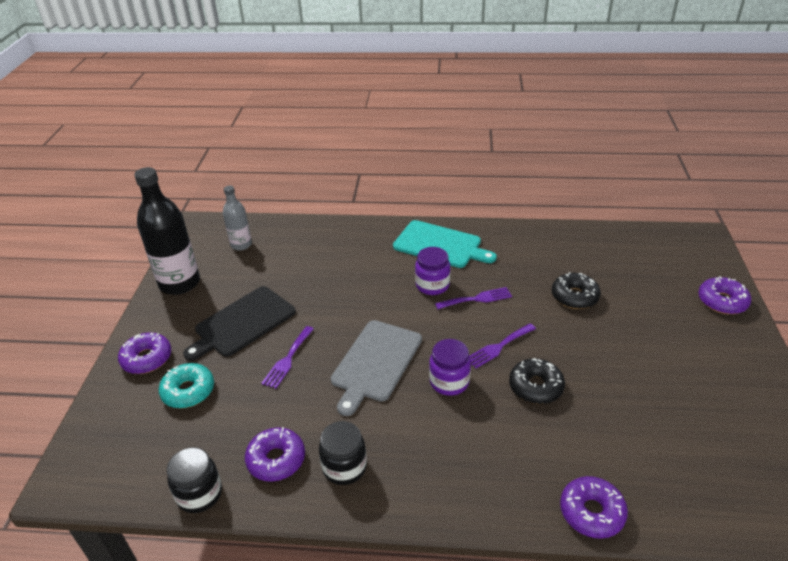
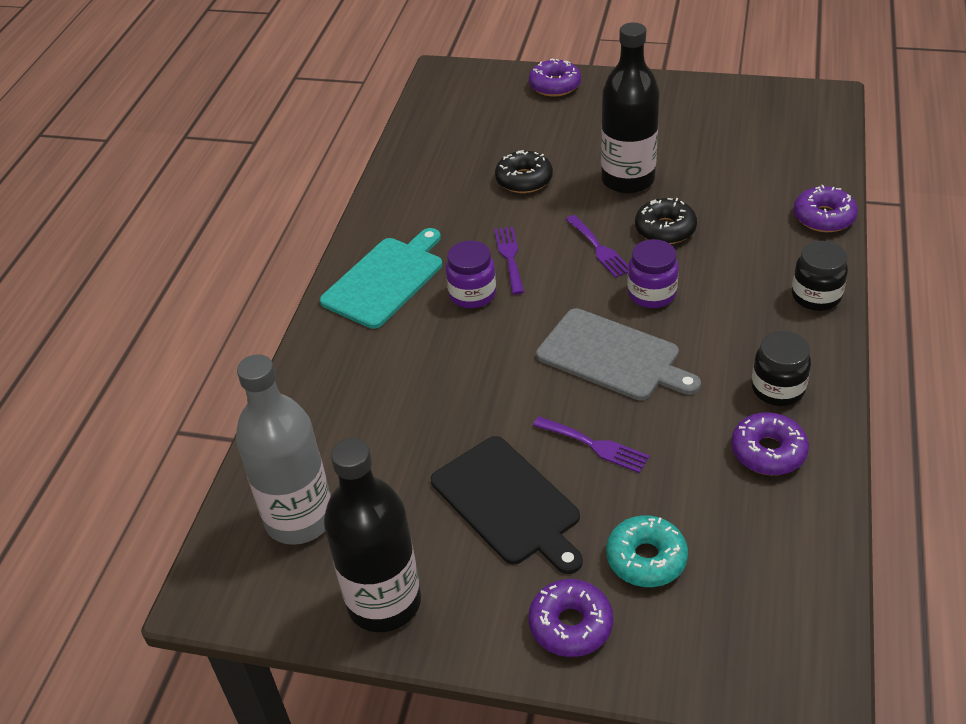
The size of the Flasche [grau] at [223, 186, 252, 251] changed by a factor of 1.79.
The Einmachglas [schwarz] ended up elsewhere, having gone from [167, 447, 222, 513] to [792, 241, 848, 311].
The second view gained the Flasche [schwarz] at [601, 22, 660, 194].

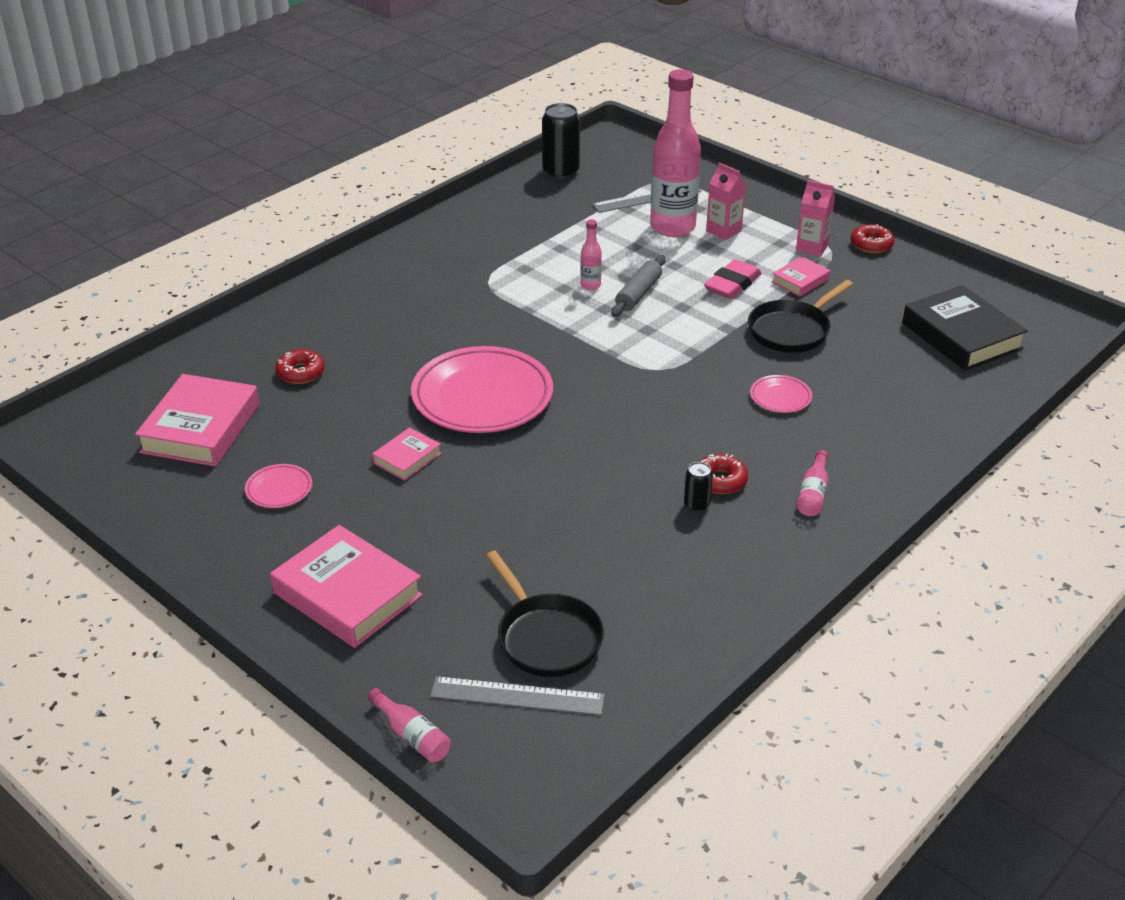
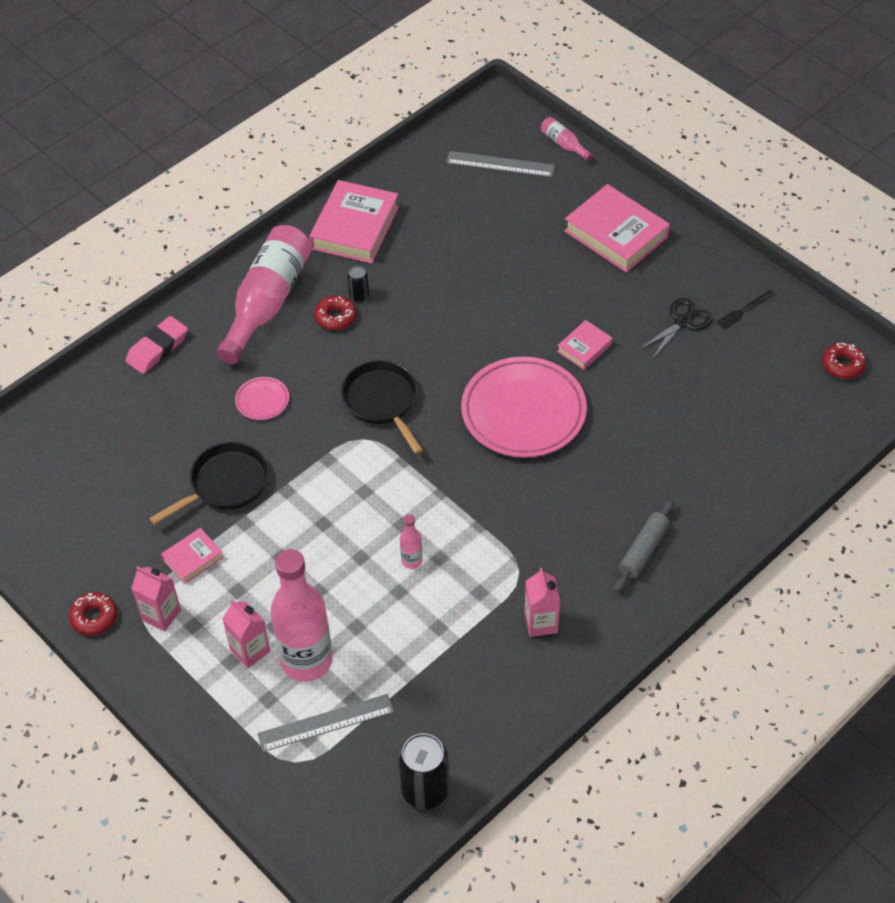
The Nudelholz [grau] ended up elsewhere, having gone from [611, 255, 665, 317] to [614, 499, 674, 592].
The Radiergummi [rosa] ended up elsewhere, having gone from [704, 259, 762, 299] to [125, 316, 188, 374].
The second view lost the Buch [schwarz] at [902, 285, 1028, 371].
The Donut [rot] ended up elsewhere, having gone from [275, 349, 325, 384] to [822, 343, 866, 379].
The Buch [rosa] ended up elsewhere, having gone from [135, 374, 259, 467] to [309, 180, 399, 264].
The size of the Flasche [rosa] at [797, 450, 828, 516] changed by a factor of 2.37.
Where the Teller [rosa] stood at [245, 464, 312, 508], the Schere [schwarz] came to stand at [640, 298, 713, 359].
The Pfanne [schwarz] ended up elsewhere, having gone from [486, 551, 604, 677] to [341, 361, 423, 454].
The second view gained the Gabel [schwarz] at [717, 290, 775, 330].
The second view gained the Getränkekarton [rosa] at [525, 568, 560, 637].

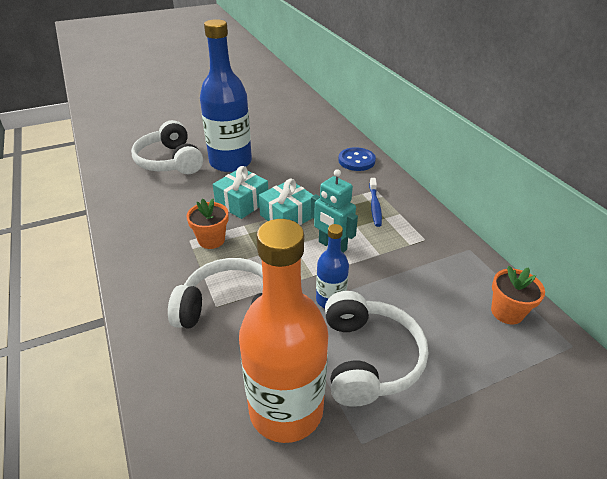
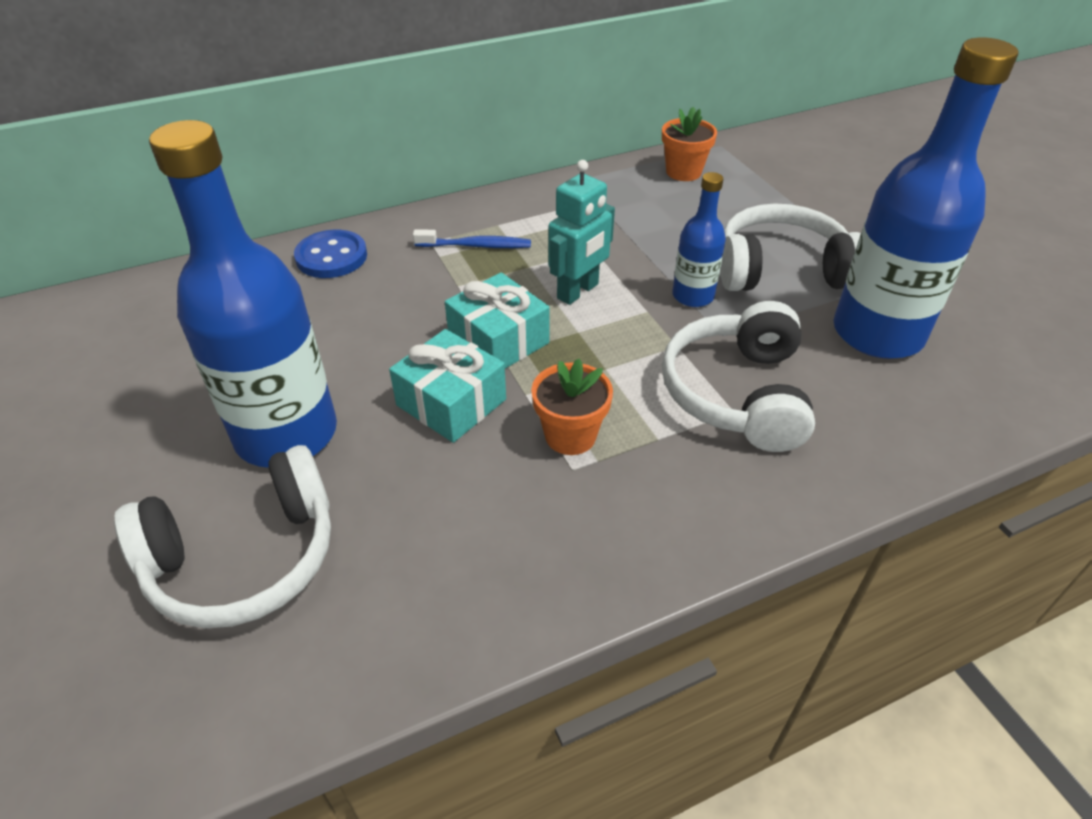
What was the Flasche [orange] at [239, 219, 328, 443] turned into the Flasche [blau] at [833, 37, 1018, 359].

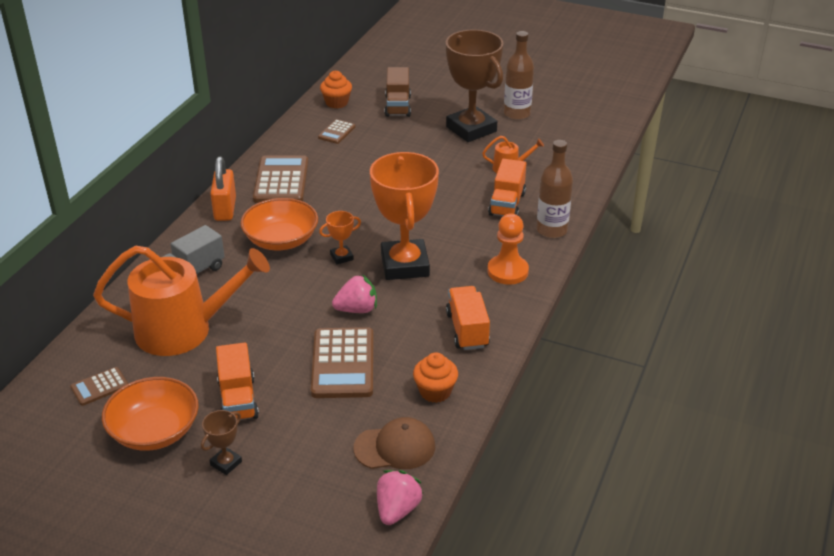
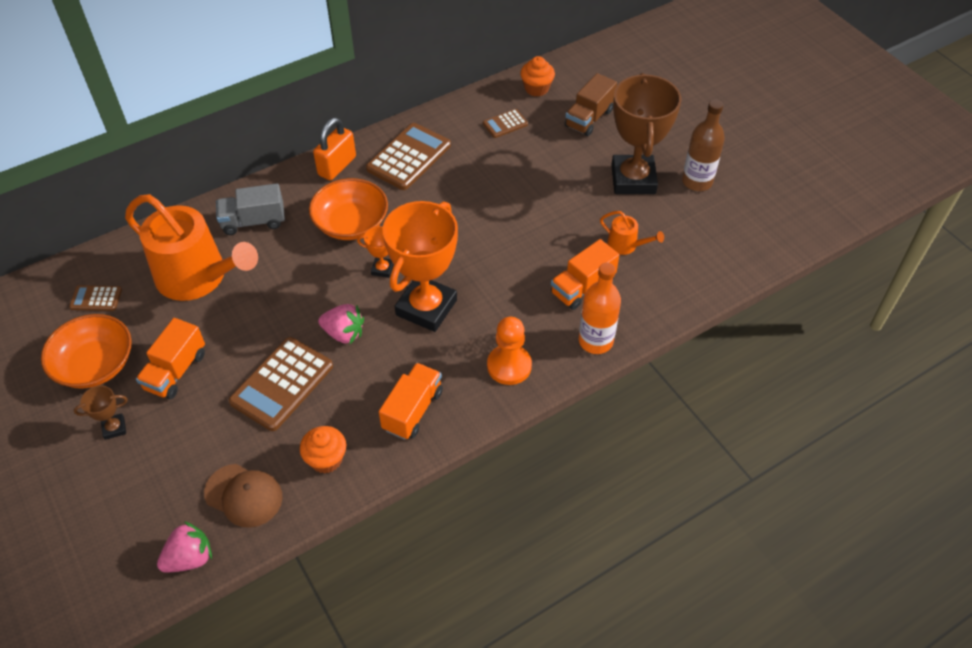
What was the Flasche [braun] at [536, 140, 573, 238] turned into the Flasche [orange] at [579, 263, 621, 354].

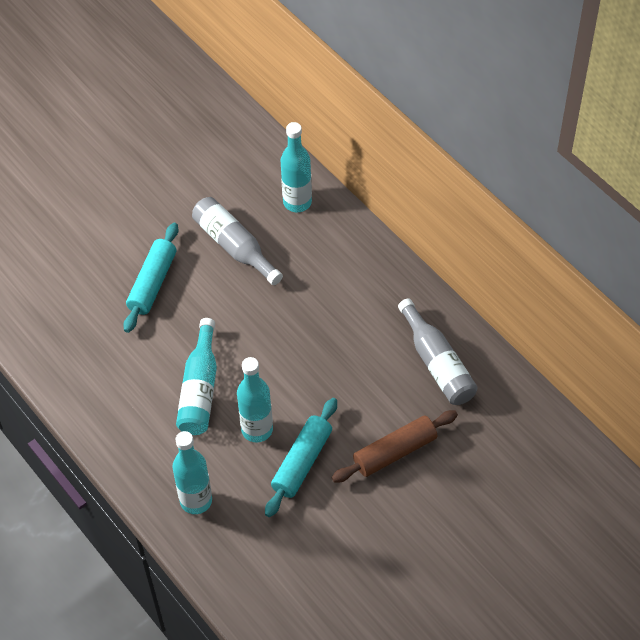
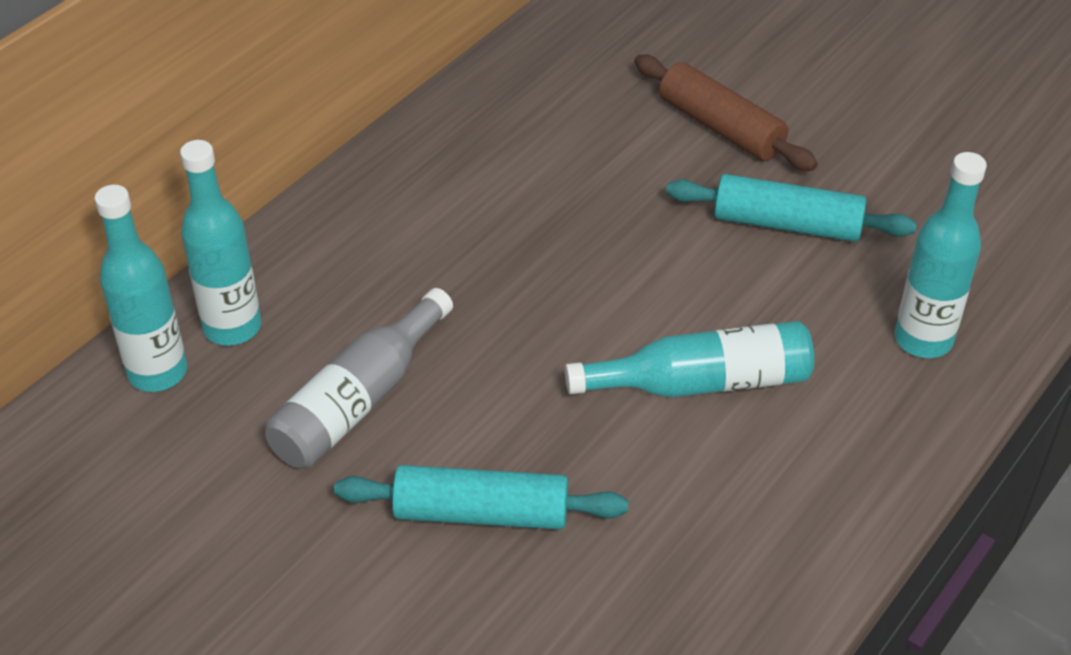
The second view lost the Flasche [grau] at [398, 298, 478, 405].
The Flasche [türkis] ended up elsewhere, having gone from [237, 357, 273, 442] to [95, 185, 187, 392].

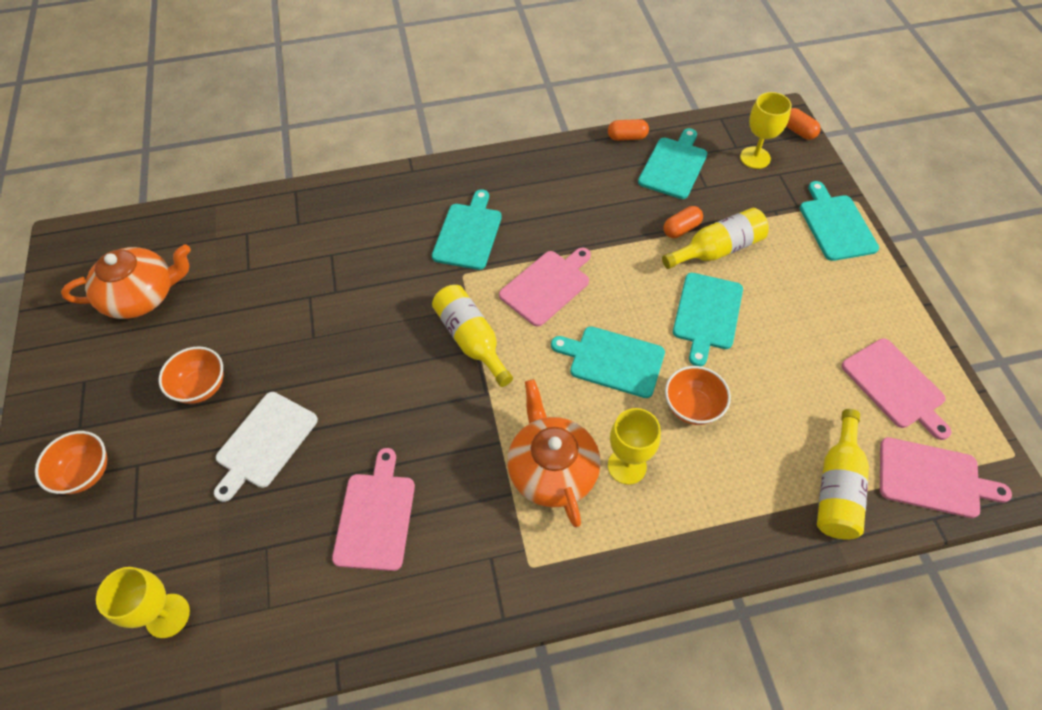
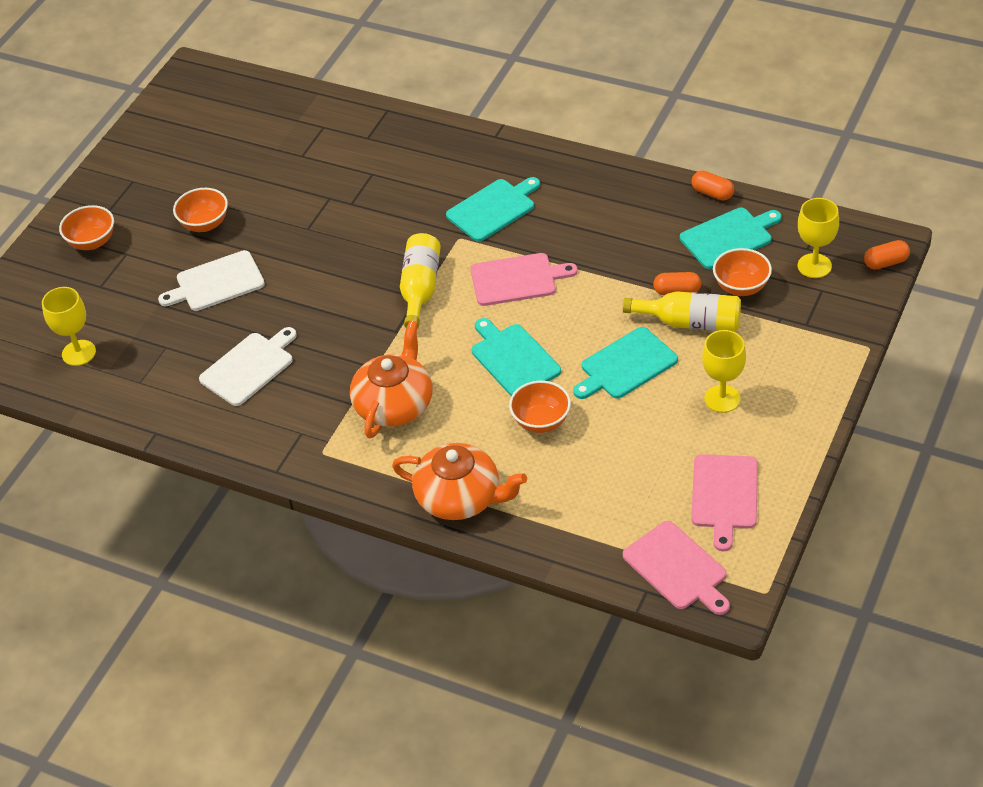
The Kapsel [orange] at [786, 108, 821, 140] ended up facing another way, 75 degrees clockwise from before.
The second view lost the Schneidebrett [türkis] at [800, 181, 879, 261].
The Teekanne [orange] ended up elsewhere, having gone from [61, 244, 191, 319] to [392, 443, 527, 520].
The Kelch [gelb] ended up elsewhere, having gone from [608, 408, 661, 485] to [702, 330, 746, 413].
The second view lost the Flasche [gelb] at [817, 409, 869, 540].
What was the Schneidebrett [rosa] at [332, 448, 415, 571] turned into the Schneidebrett [weiß] at [199, 327, 297, 406].
The second view gained the Schüssel [orange] at [713, 248, 772, 296].

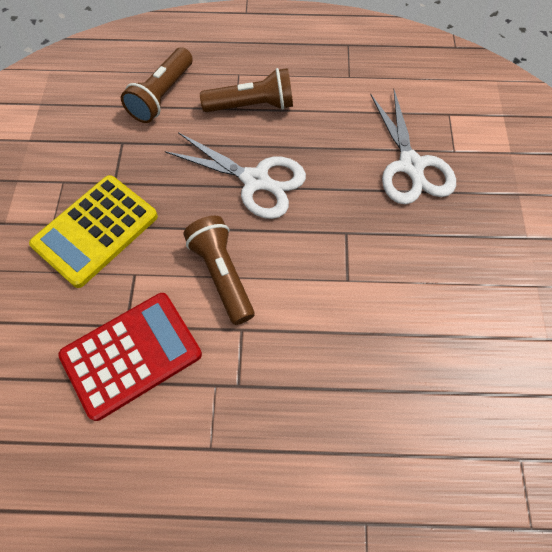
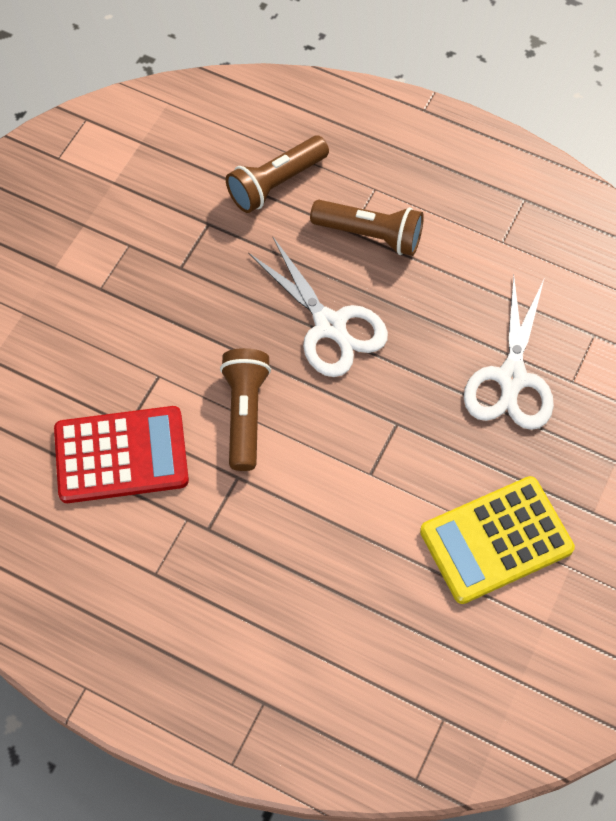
The Taschenrechner [gelb] ended up elsewhere, having gone from [29, 175, 158, 288] to [420, 476, 575, 604].

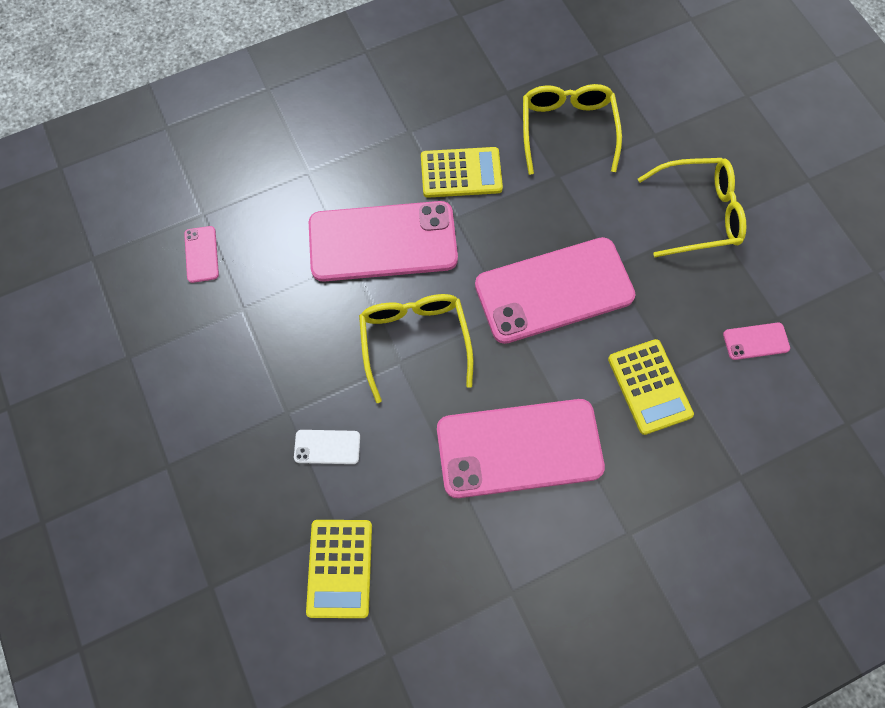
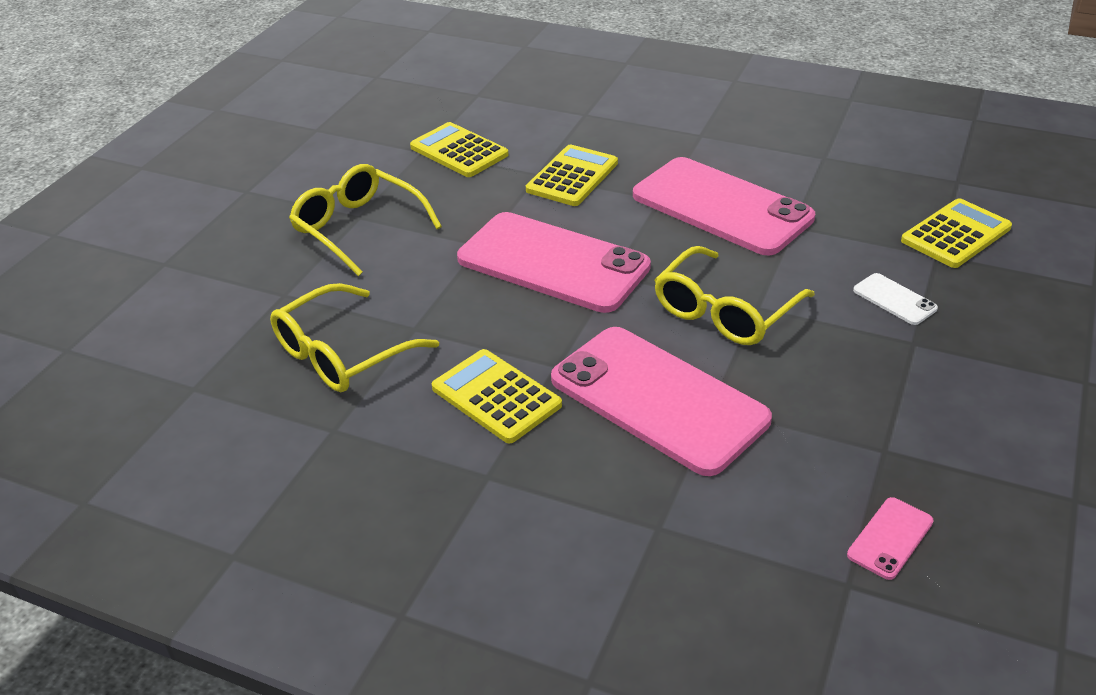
Where the Handy [rosa] stood at [723, 322, 790, 360], the Taschenrechner [gelb] came to stand at [410, 122, 509, 177].

